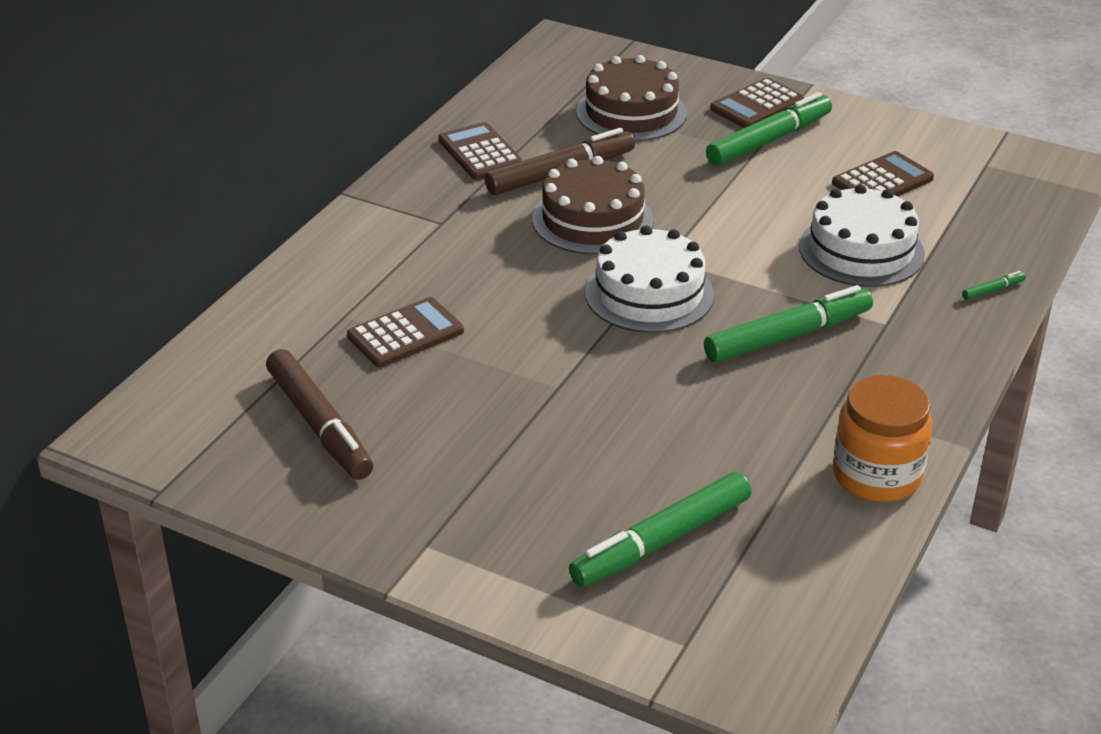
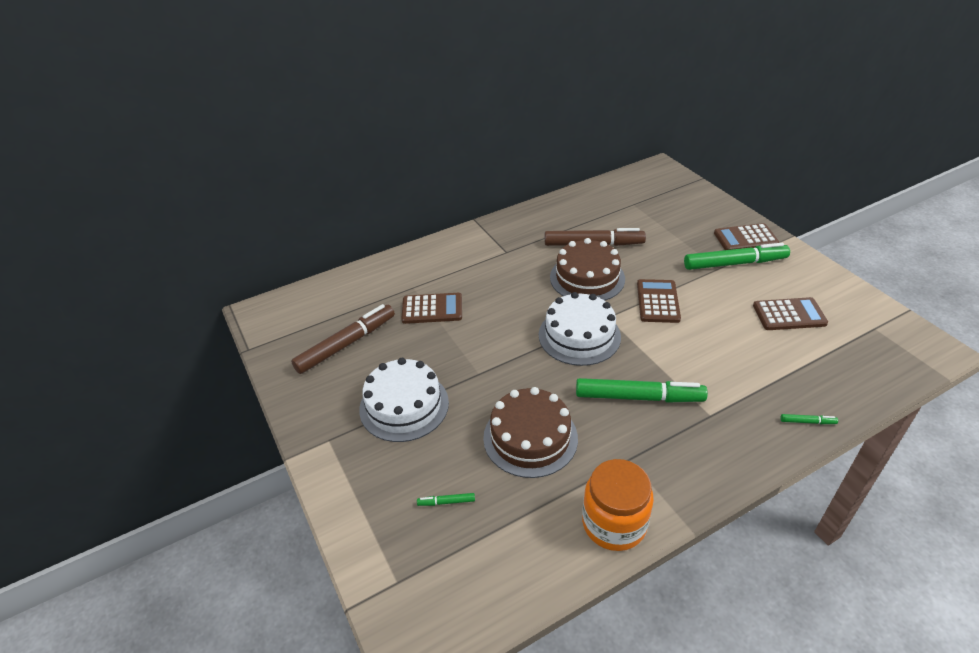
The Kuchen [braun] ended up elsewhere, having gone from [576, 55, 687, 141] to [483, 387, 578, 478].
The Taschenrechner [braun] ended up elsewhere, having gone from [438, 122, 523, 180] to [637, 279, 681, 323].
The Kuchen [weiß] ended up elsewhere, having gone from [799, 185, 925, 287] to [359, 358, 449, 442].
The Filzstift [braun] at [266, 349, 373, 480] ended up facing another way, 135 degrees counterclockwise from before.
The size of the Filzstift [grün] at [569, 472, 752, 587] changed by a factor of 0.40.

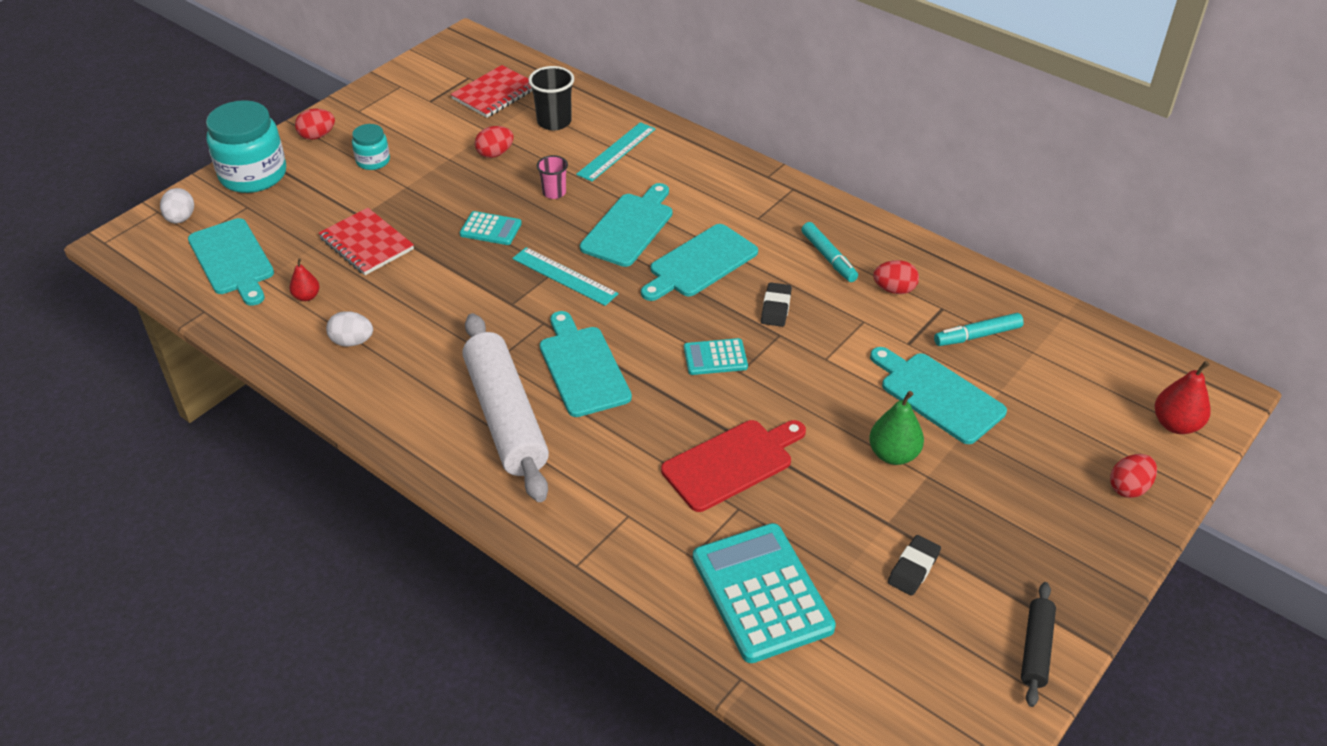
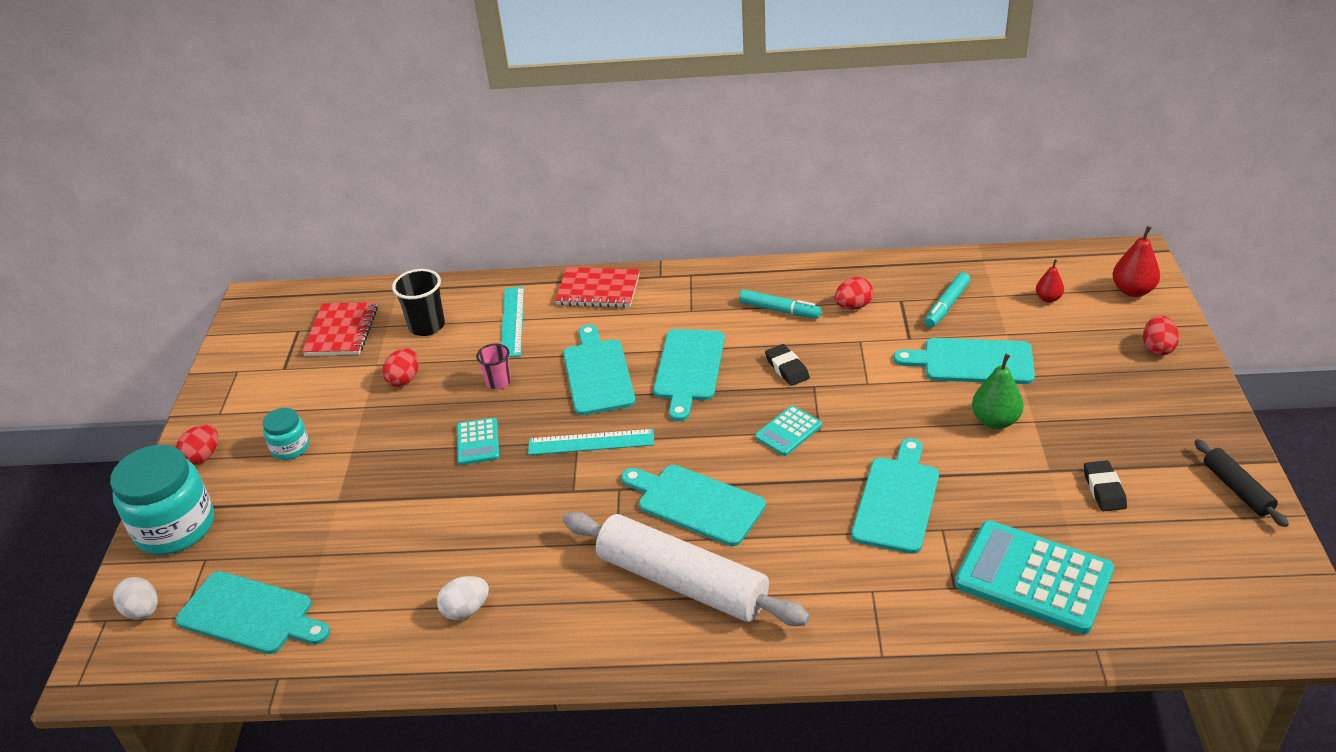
The Notizbuch [rot] ended up elsewhere, having gone from [319, 208, 414, 275] to [555, 267, 640, 308].
The Taschenrechner [türkis] at [460, 211, 522, 245] ended up facing another way, 105 degrees clockwise from before.
The Birne [rot] ended up elsewhere, having gone from [289, 258, 320, 301] to [1036, 259, 1064, 302].
What was the Schneidebrett [rot] at [661, 420, 806, 512] turned into the Schneidebrett [türkis] at [851, 438, 939, 554].

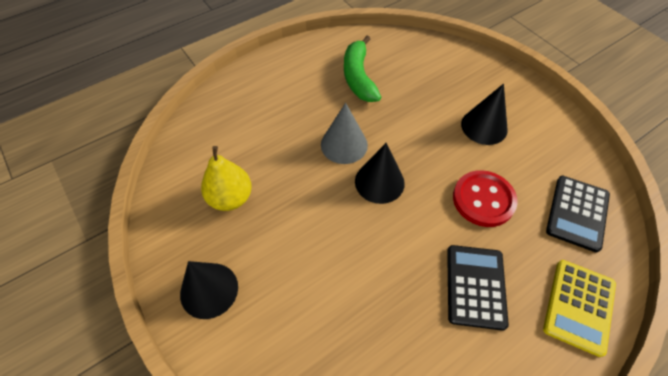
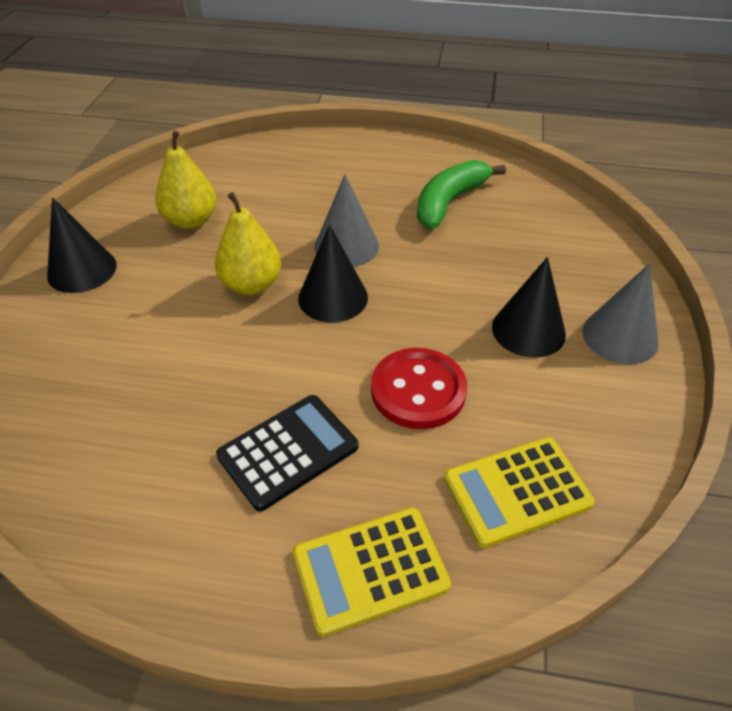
What was the Taschenrechner [schwarz] at [546, 175, 610, 253] turned into the Taschenrechner [gelb] at [444, 437, 595, 548].
The second view gained the Birne [gelb] at [215, 192, 281, 295].
The second view gained the Kegel [grau] at [583, 263, 659, 364].

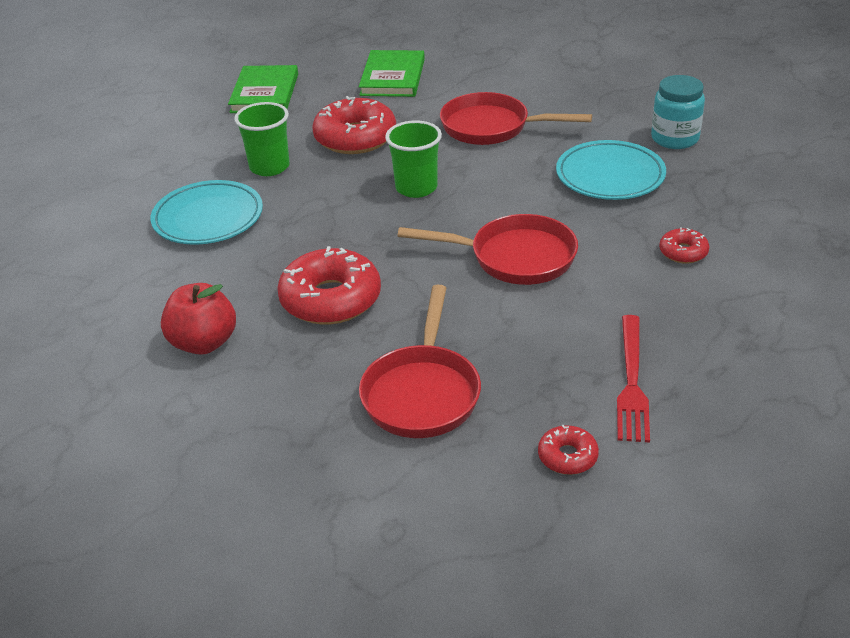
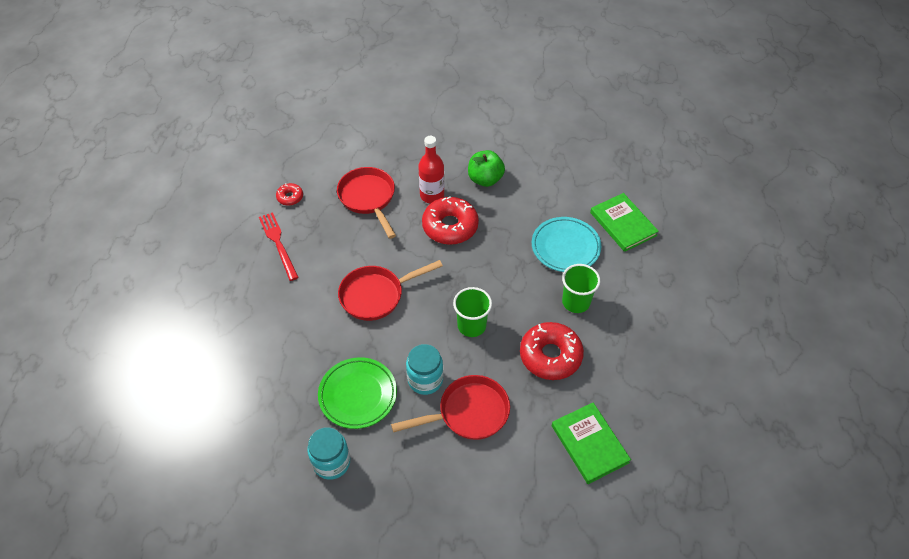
The Buch [grün] ended up elsewhere, having gone from [228, 65, 298, 113] to [590, 193, 659, 252].
What was the Teller [türkis] at [556, 140, 666, 200] turned into the Teller [grün] at [318, 357, 397, 429].
The second view lost the Donut [rot] at [659, 227, 709, 264].
What was the Apfel [rot] at [161, 283, 236, 355] turned into the Apfel [grün] at [468, 150, 505, 187].
The second view gained the Flasche [rot] at [418, 136, 444, 204].
The second view gained the Einmachglas [türkis] at [406, 344, 443, 395].

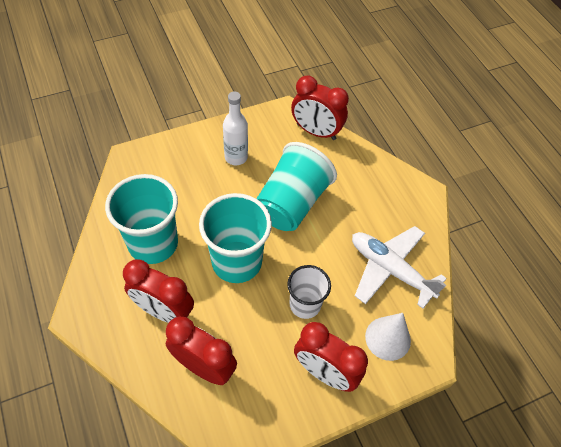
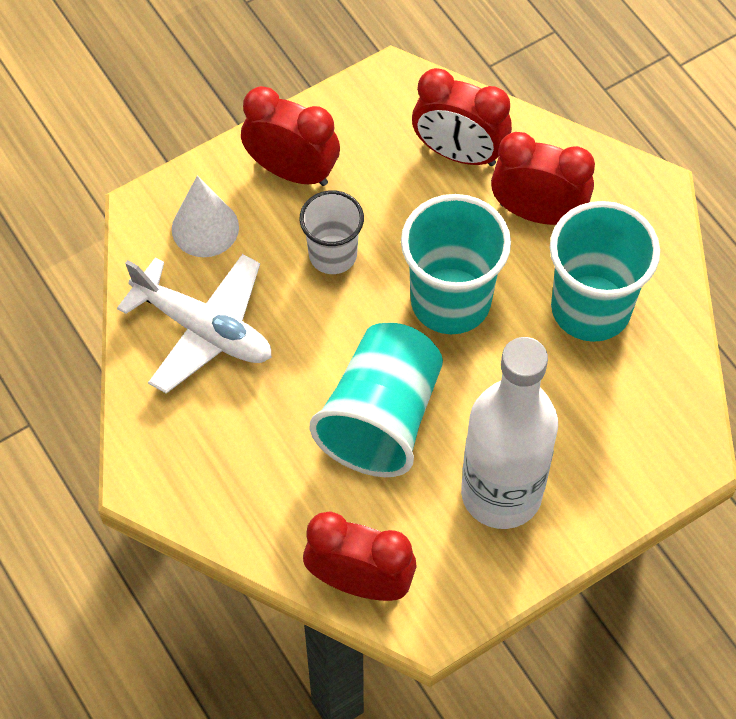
The size of the Flasche [weiß] at [223, 91, 248, 165] changed by a factor of 1.85.

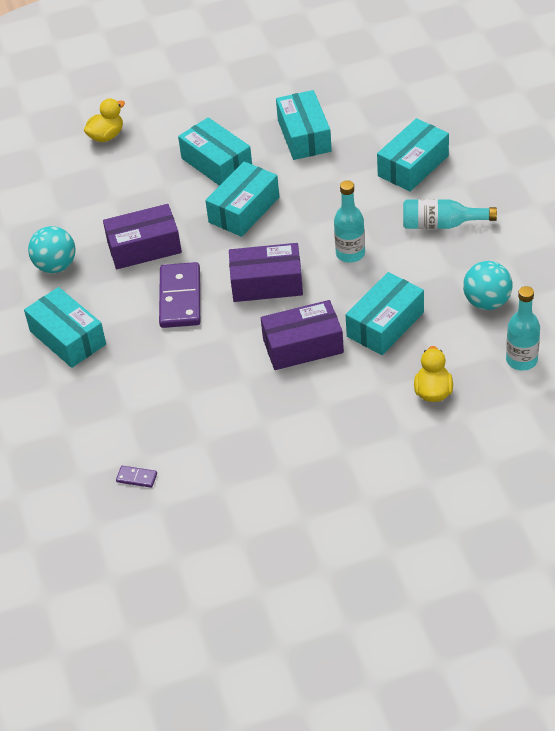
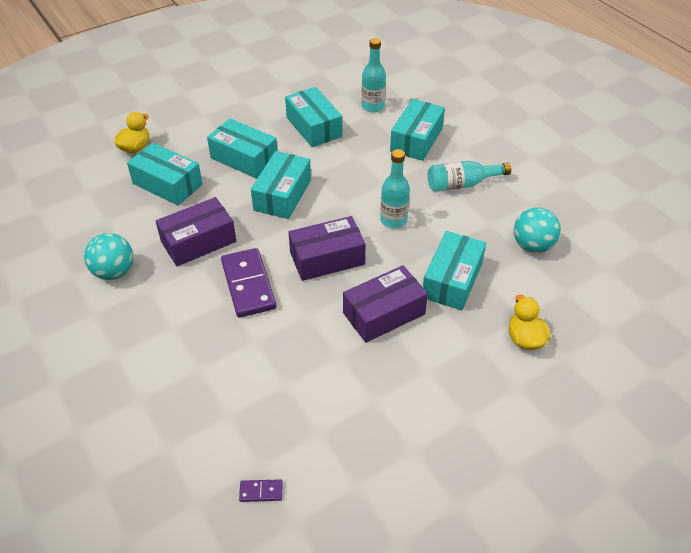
The Flasche [türkis] ended up elsewhere, having gone from [506, 286, 540, 371] to [362, 38, 386, 112].
The Schachtel [türkis] ended up elsewhere, having gone from [24, 287, 106, 368] to [127, 143, 203, 206].

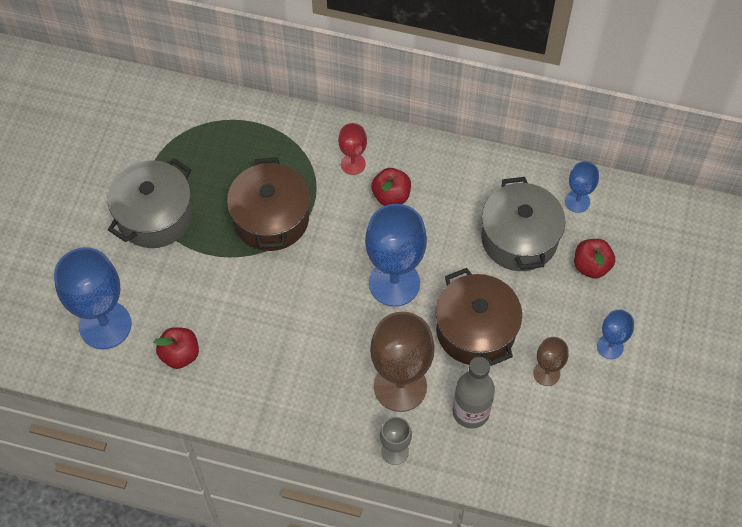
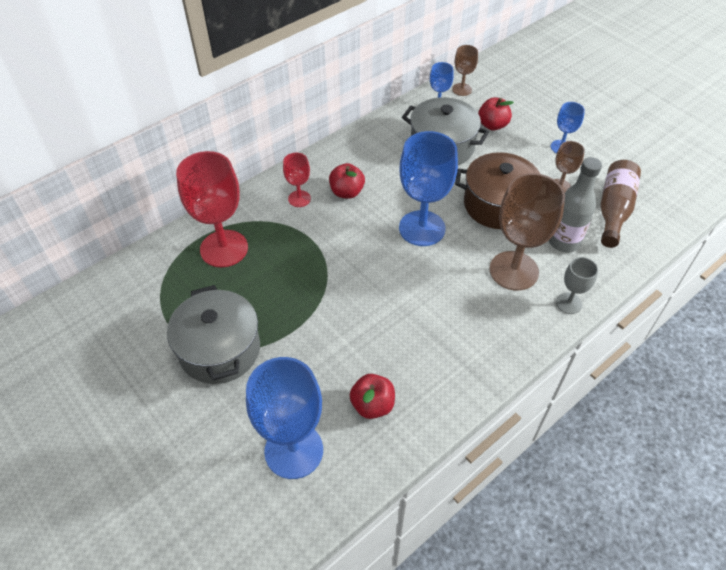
The second view lost the Kochtopf [braun] at [227, 157, 310, 251].
The second view gained the Kelch [braun] at [452, 45, 478, 96].
The second view gained the Kelch [rot] at [176, 151, 248, 267].
The second view gained the Flasche [braun] at [600, 160, 641, 248].

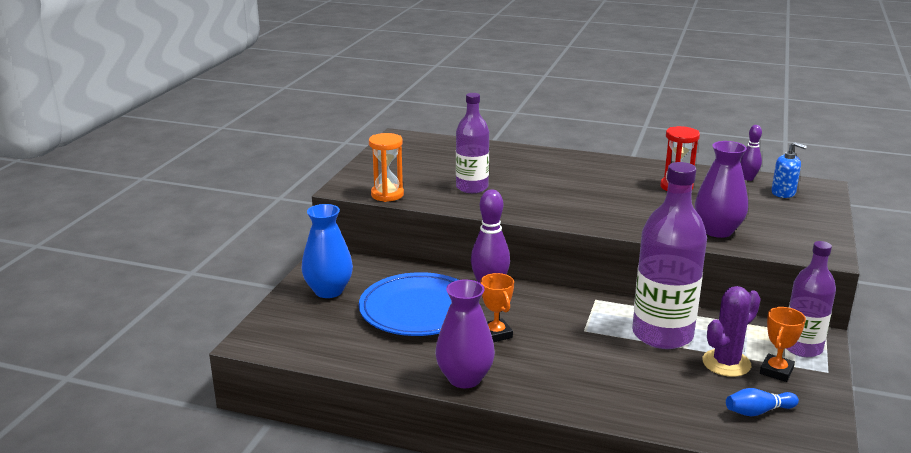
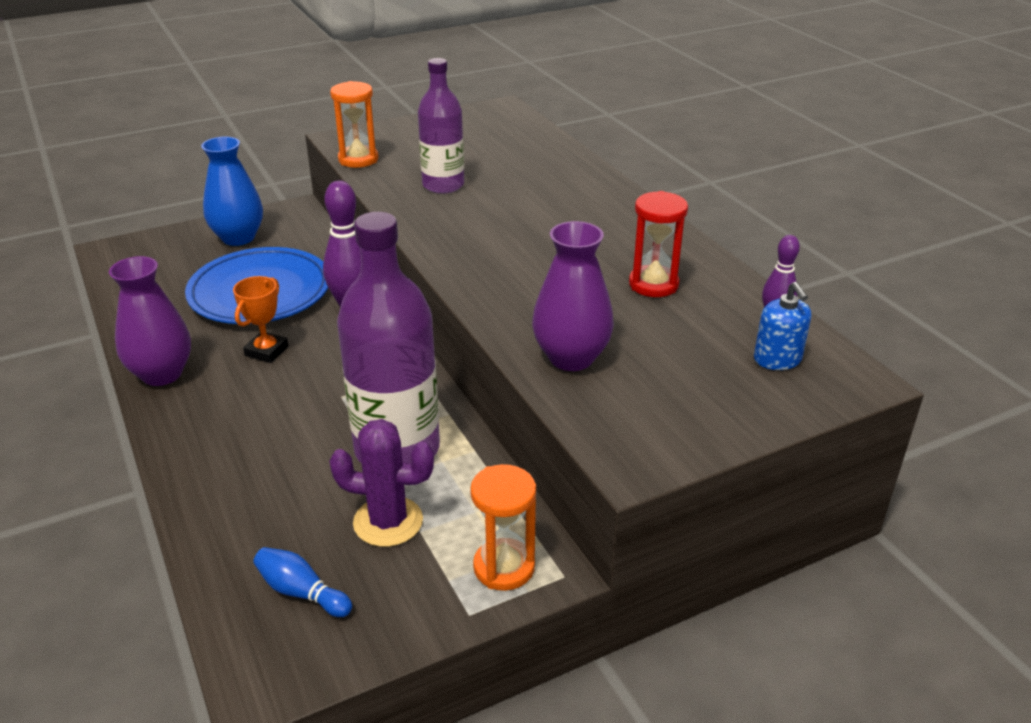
Where the Flasche [lila] stood at [786, 241, 836, 357], the Sanduhr [orange] came to stand at [470, 464, 536, 591].
The second view lost the Pokal [orange] at [760, 307, 806, 382].

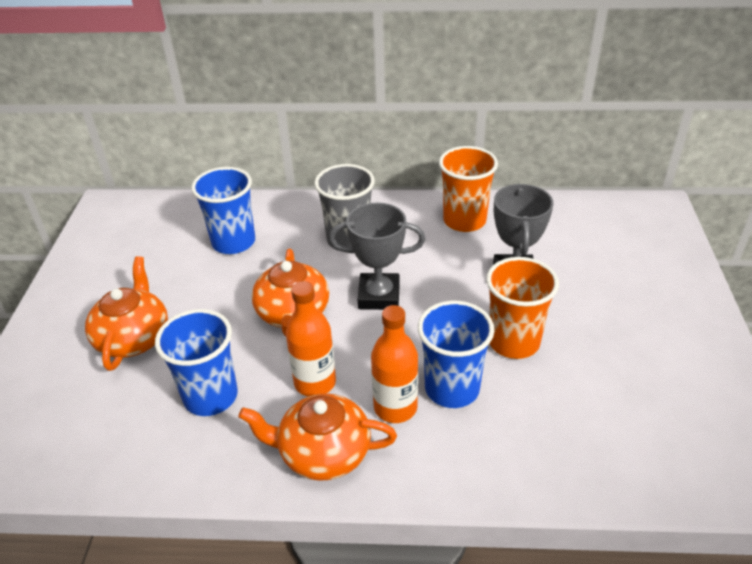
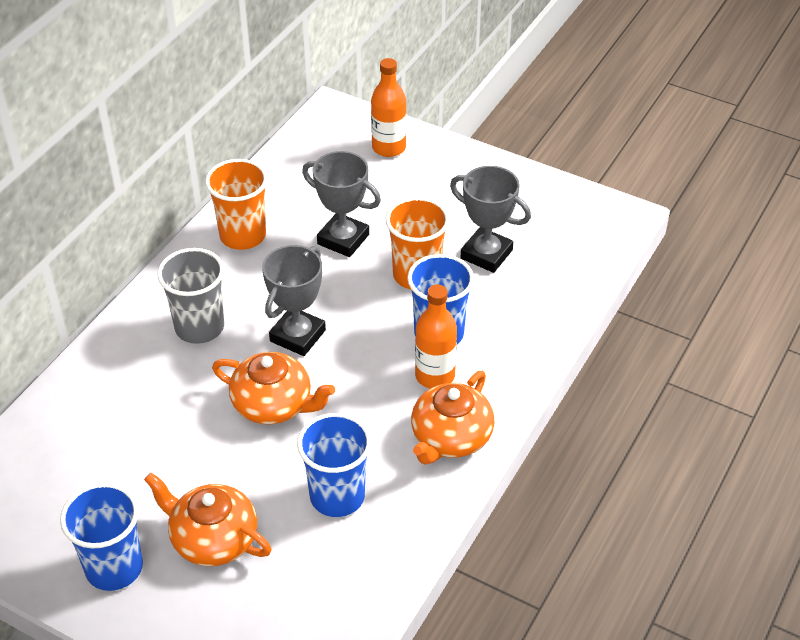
The Becher [blau] ended up elsewhere, having gone from [191, 167, 255, 254] to [60, 483, 143, 591].
The Flasche [orange] ended up elsewhere, having gone from [286, 281, 336, 397] to [371, 58, 407, 157].
The second view gained the Pokal [grau] at [450, 166, 531, 273].

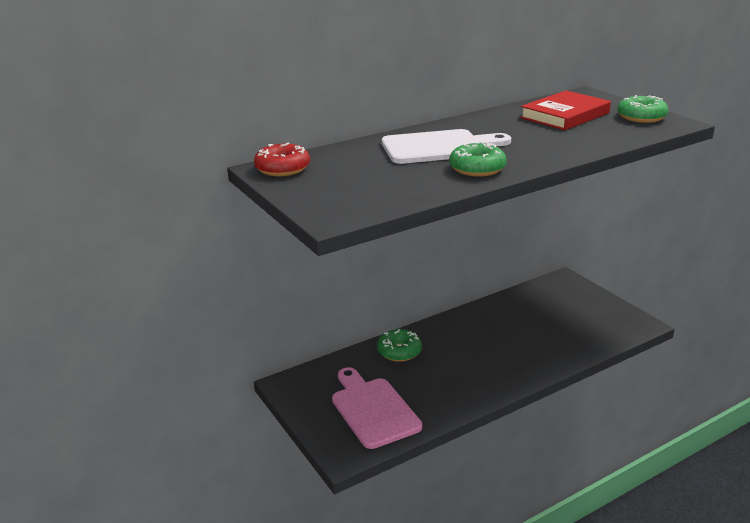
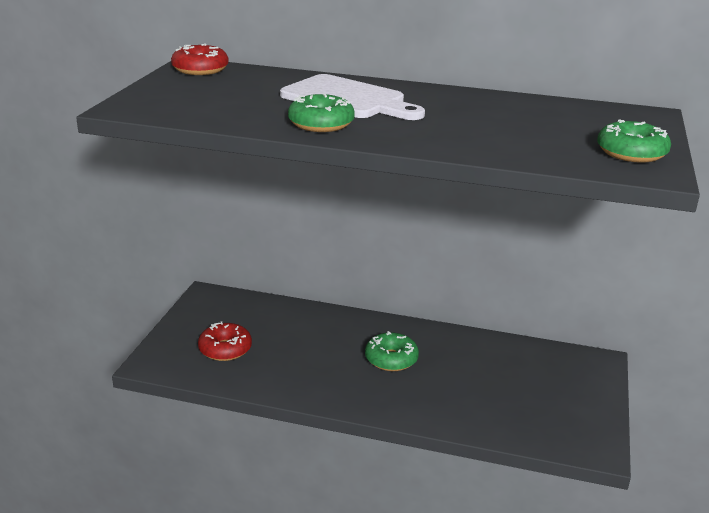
The second view lost the Buch [rot] at [520, 90, 611, 130].
The Donut [grün] ended up elsewhere, having gone from [377, 329, 422, 362] to [365, 331, 419, 371].
Where the Schneidebrett [rosa] stood at [332, 367, 422, 449], the Donut [rot] came to stand at [198, 321, 252, 361].

